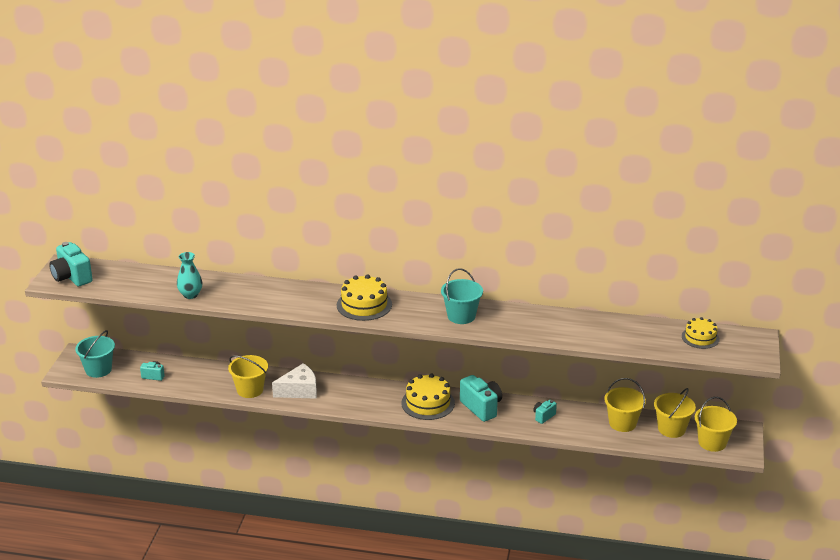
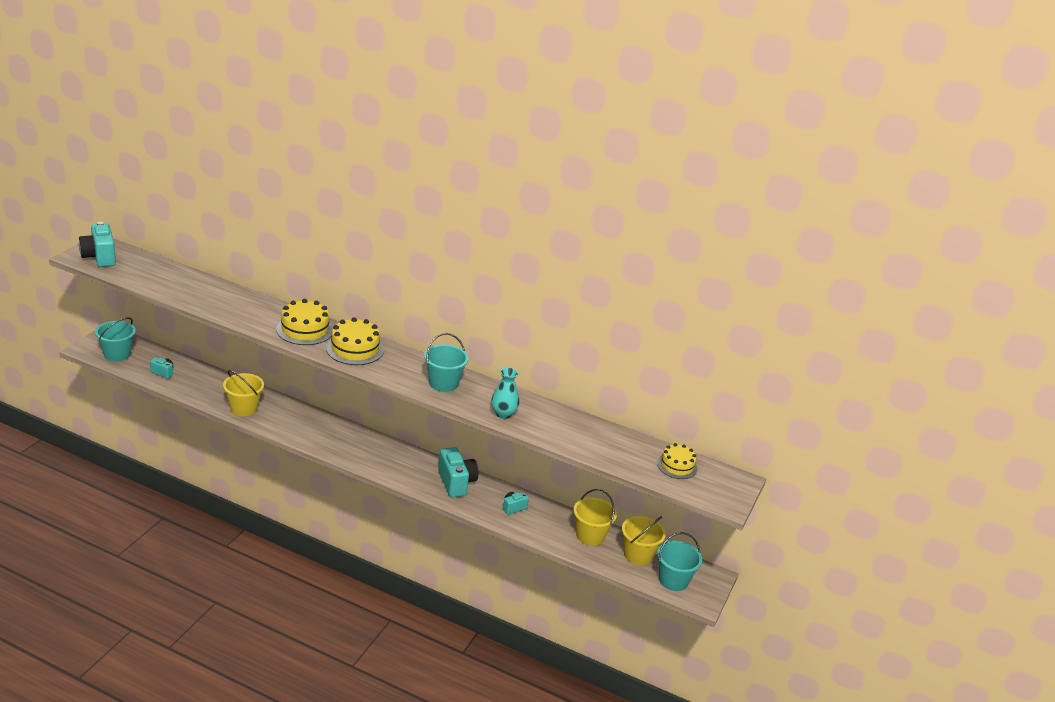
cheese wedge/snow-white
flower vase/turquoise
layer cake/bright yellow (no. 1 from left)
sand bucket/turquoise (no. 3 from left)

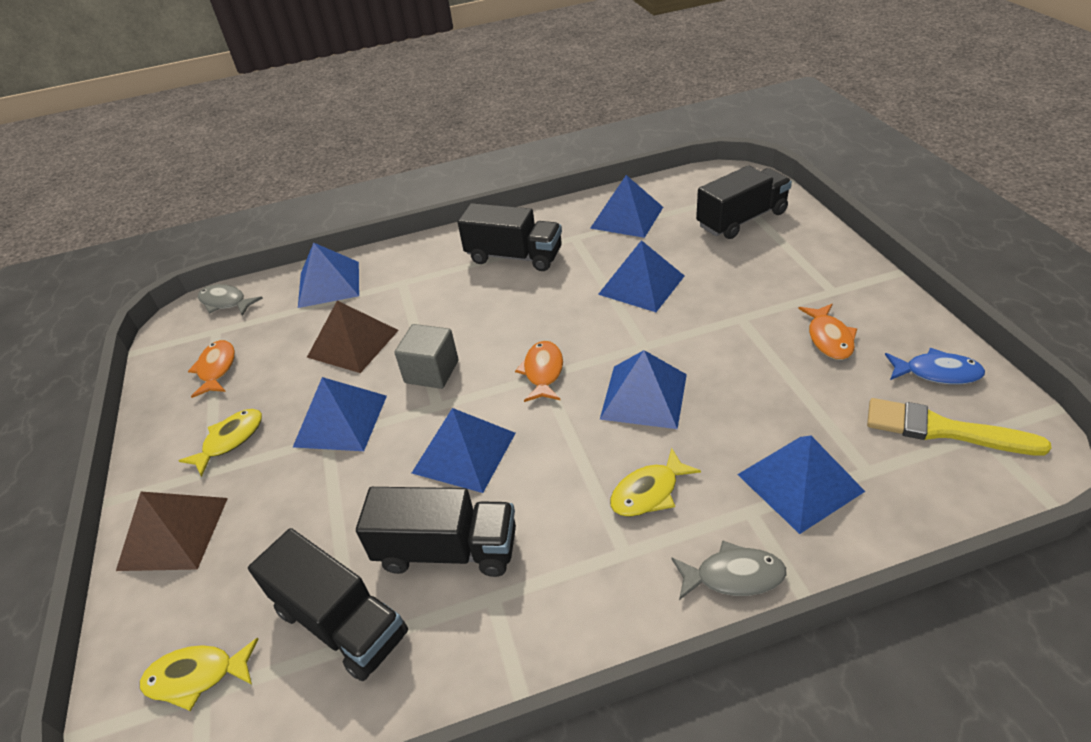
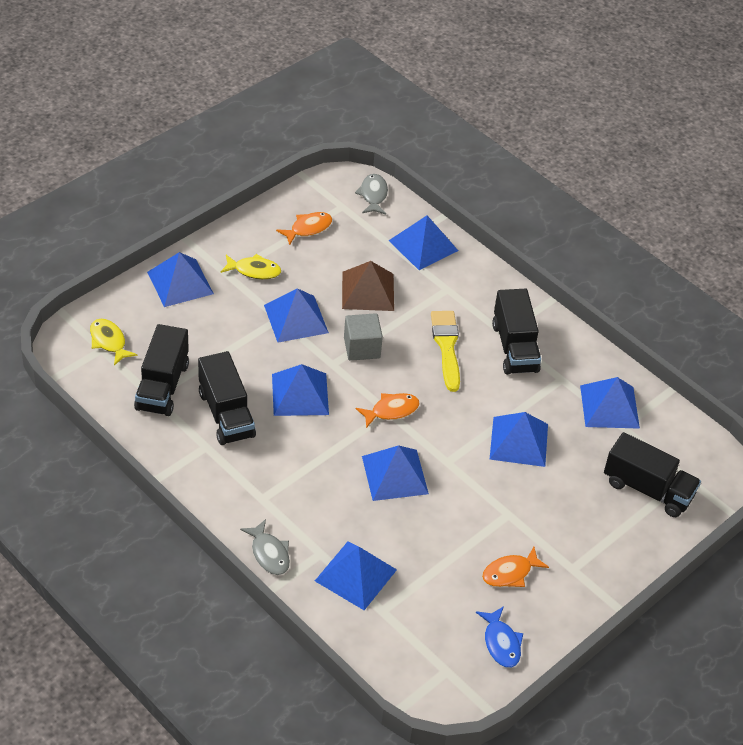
fish/bright yellow (no. 3 from left in the first image)
brush/bright yellow
pyramid shape/blue (no. 1 from left)

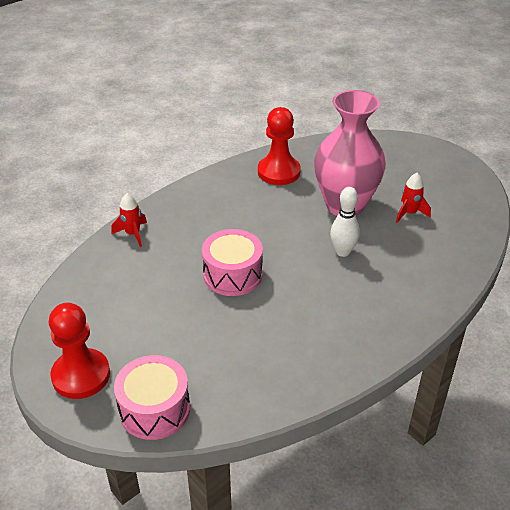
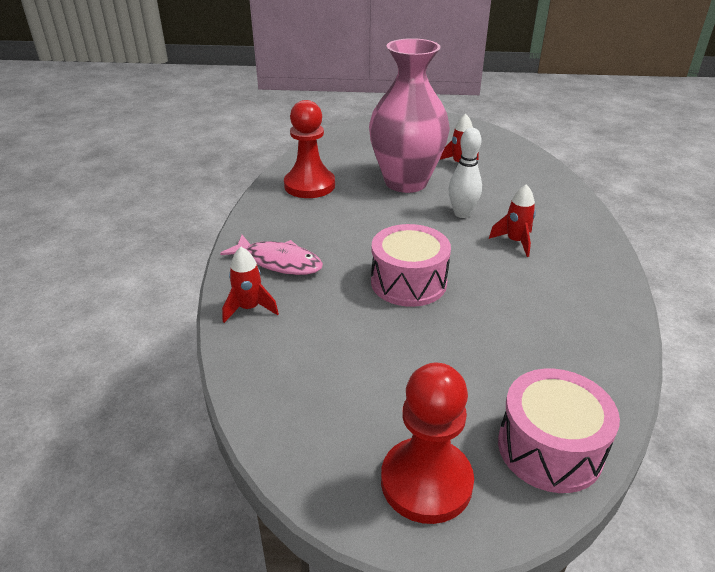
fish/pink
spaceship/scarlet (no. 3 from left)

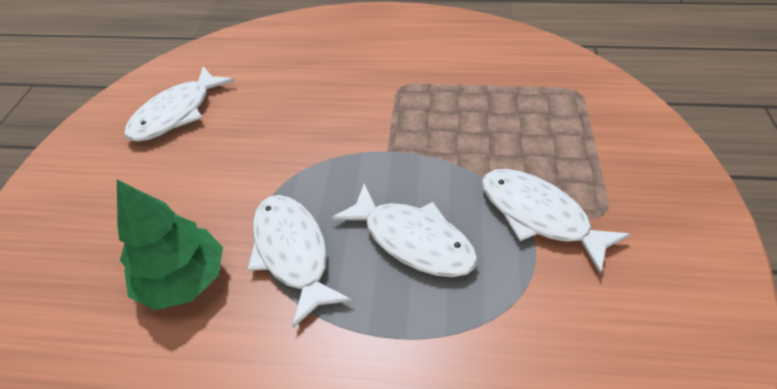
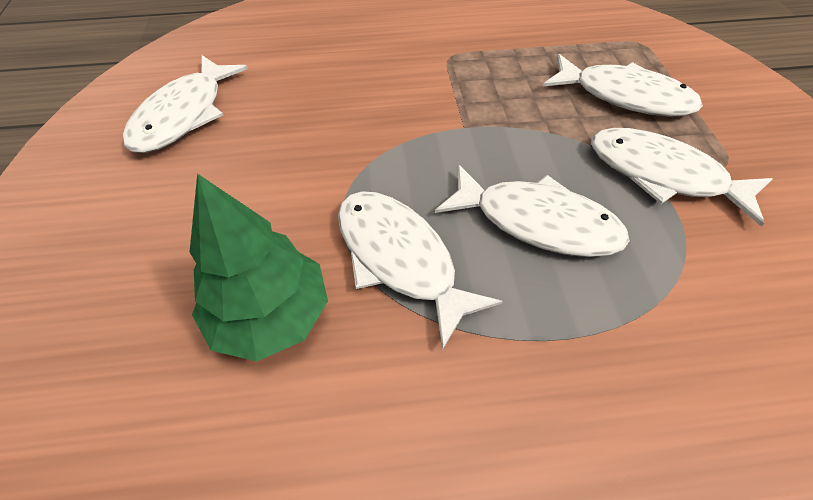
fish/snow-white (no. 4 from left)

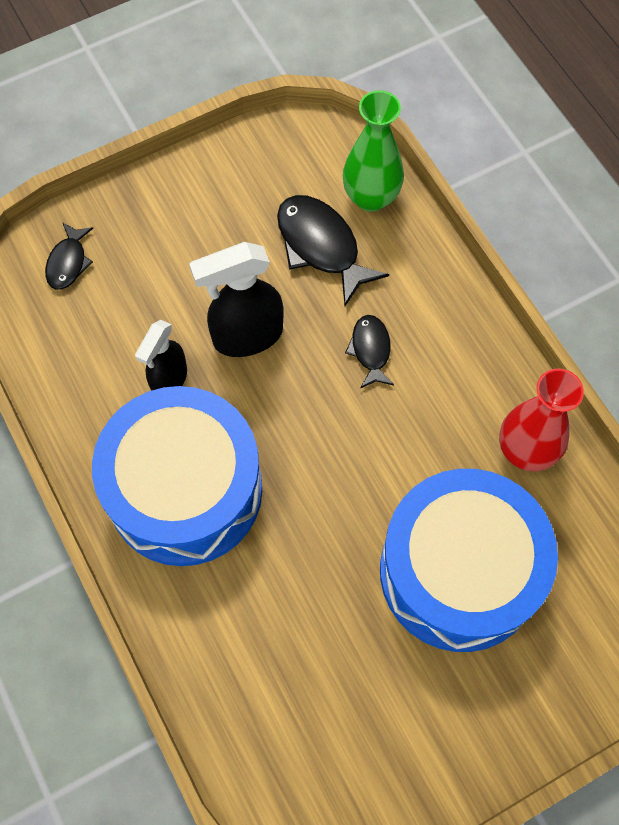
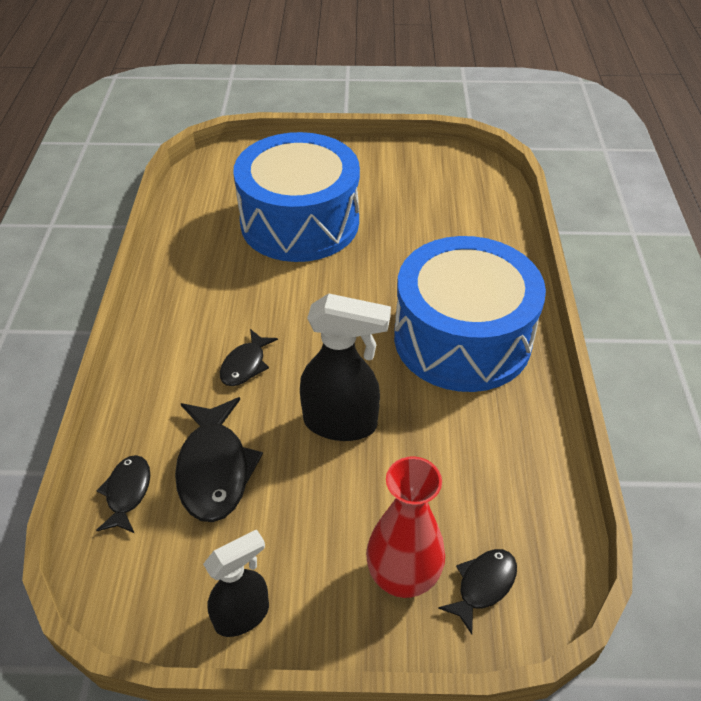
spray bottle/jet-black (no. 1 from left)
flower vase/scarlet
fish/jet-black (no. 1 from left)

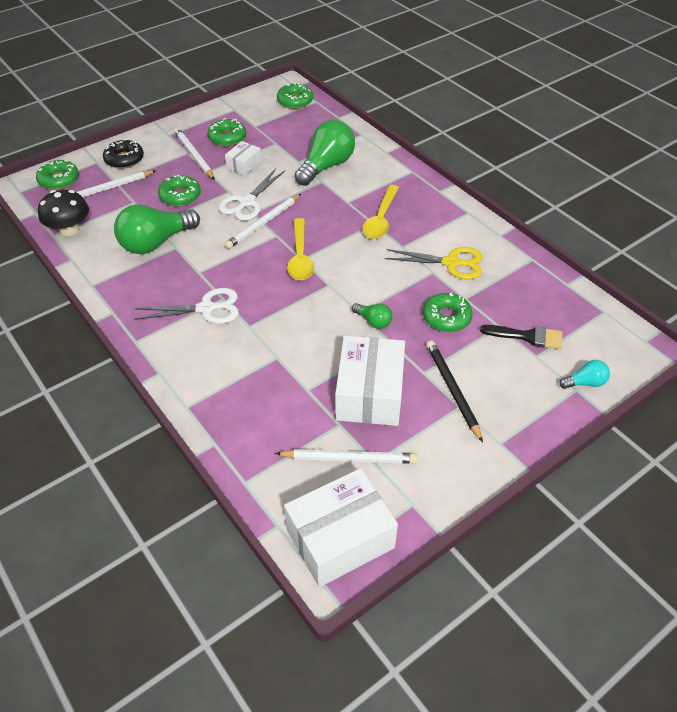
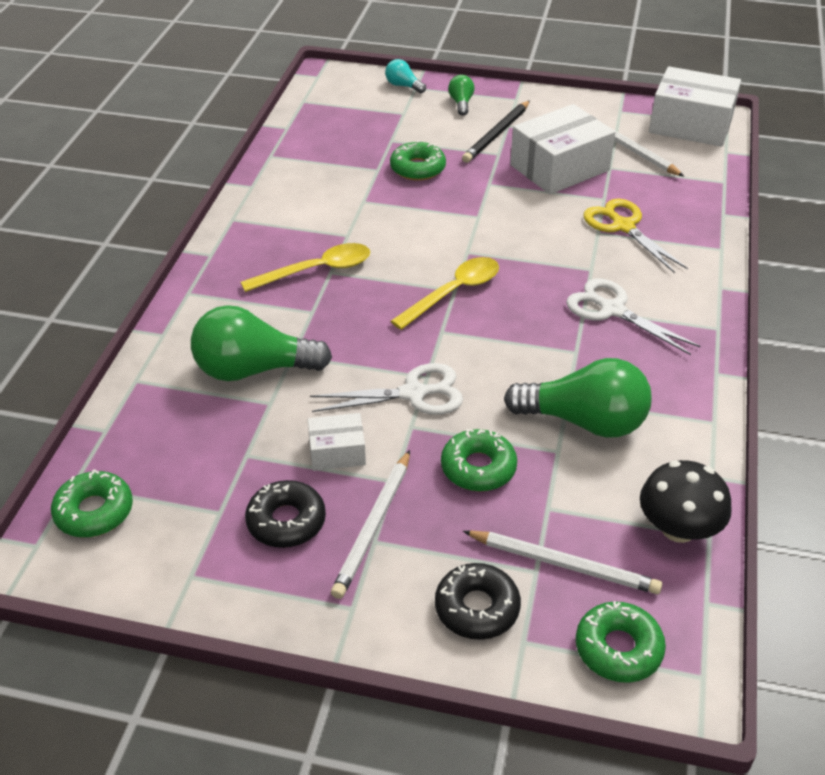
lead pencil/snow-white (no. 3 from left in the first image)
brush/jet-black
light bulb/emerald (no. 2 from left)
shears/bright yellow
doughnut/jet-black (no. 1 from left)

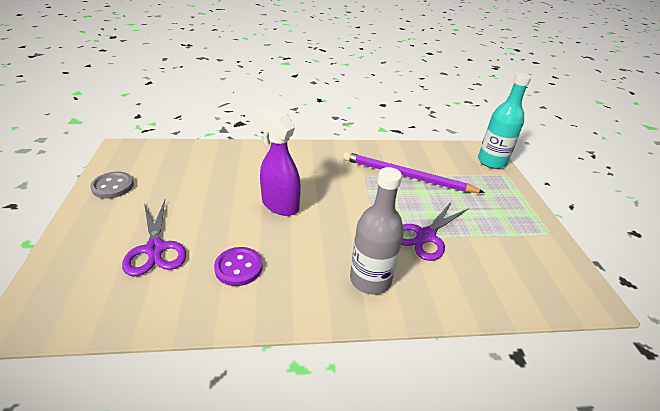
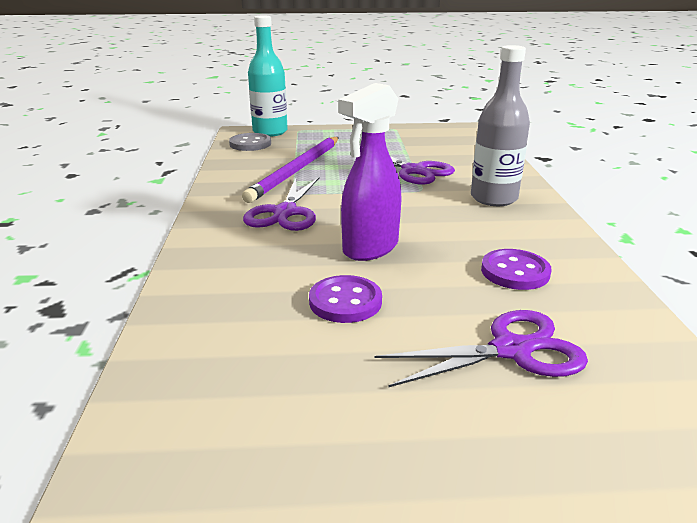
shears/purple (no. 1 from left)
button/purple (no. 1 from left)
button/ash-grey

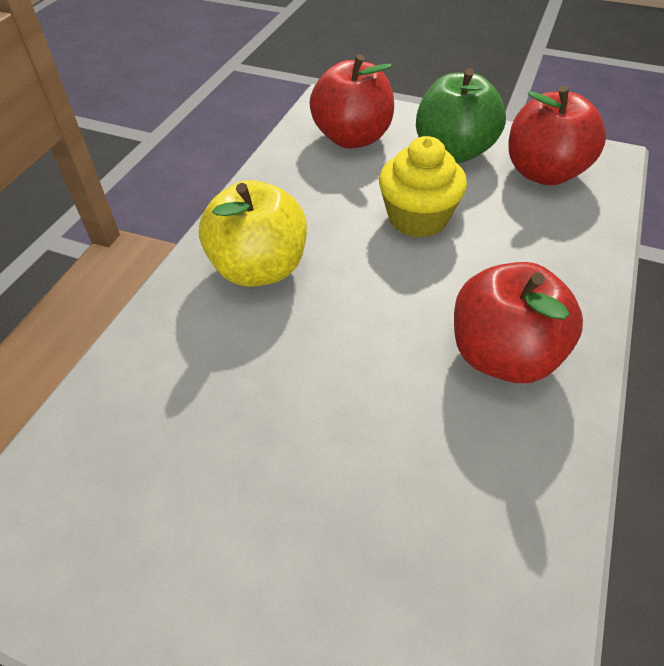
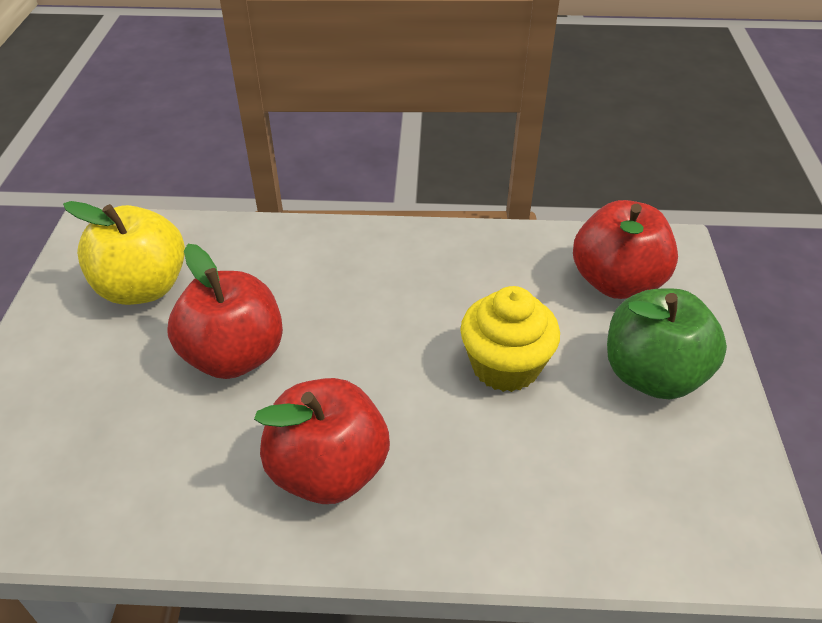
apple fruit/bright yellow
apple fruit/scarlet (no. 1 from left)

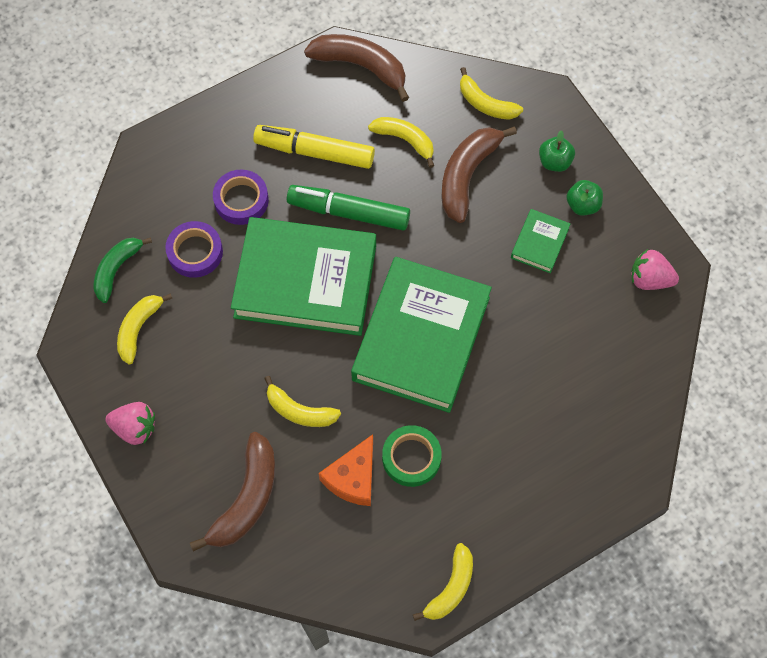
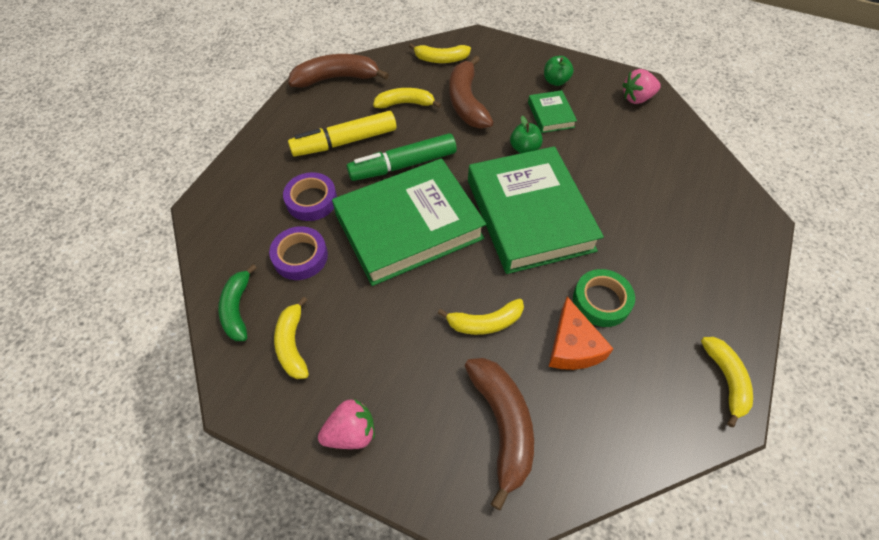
apple fruit/emerald (no. 1 from left)

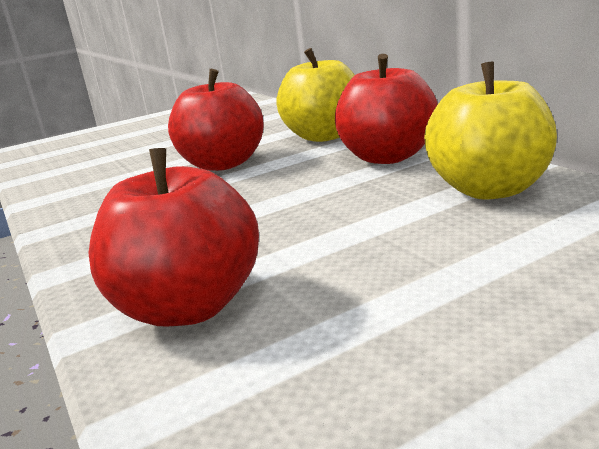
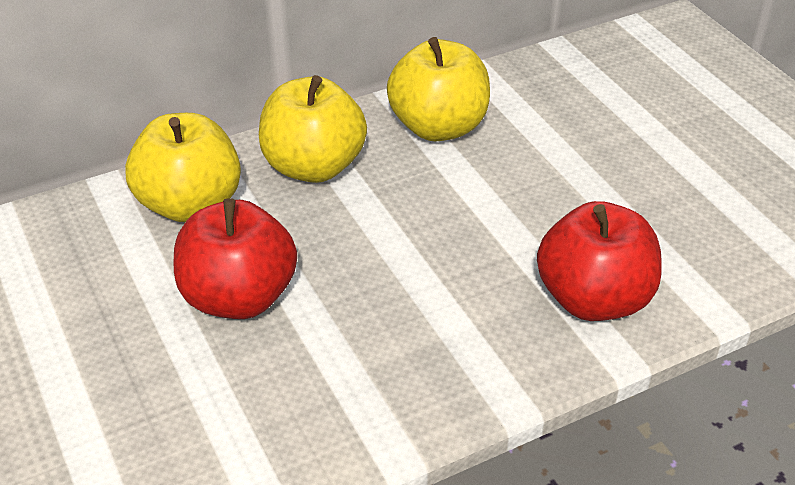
apple fruit/bright yellow (no. 2 from left)

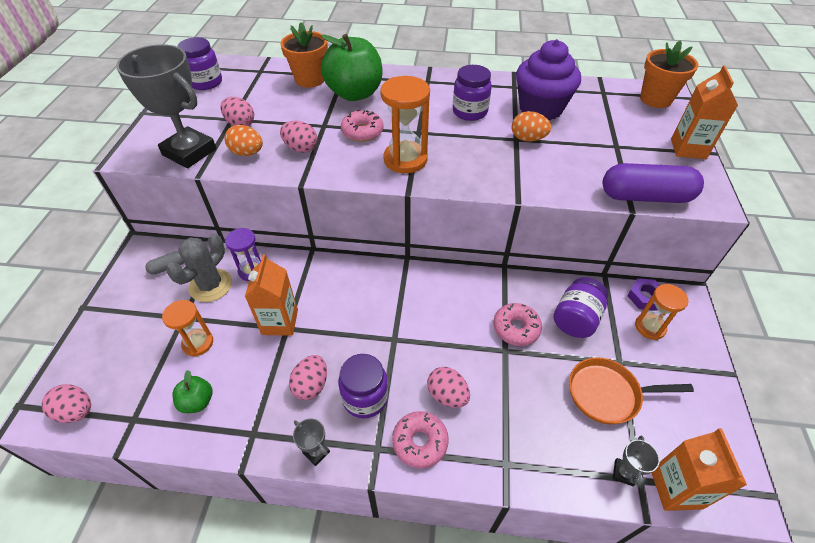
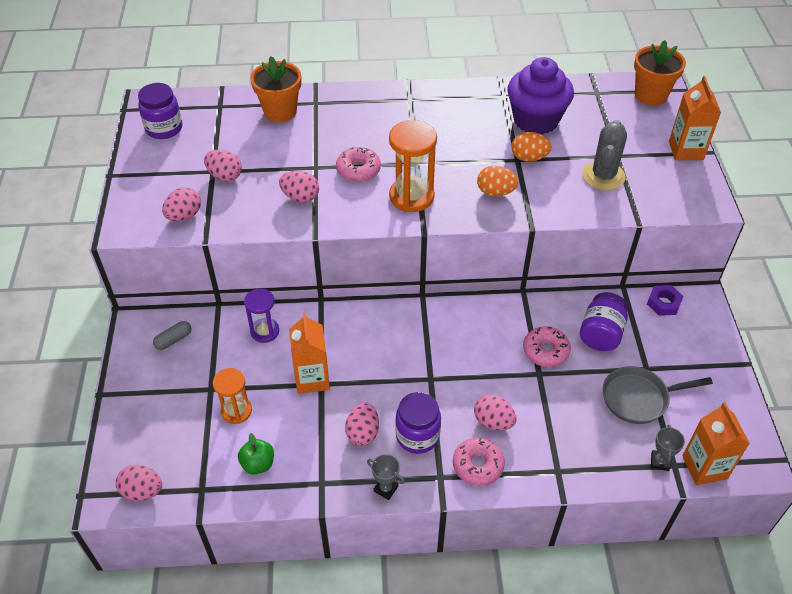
apple fruit/emerald (no. 2 from left in the first image)
preserve jar/purple (no. 3 from left in the first image)
pill shape/purple
sand timer/orange (no. 3 from left in the first image)
cactus/ash-grey
egg shape/orange (no. 1 from left)
egg shape/pink (no. 2 from left)
skillet/ash-grey

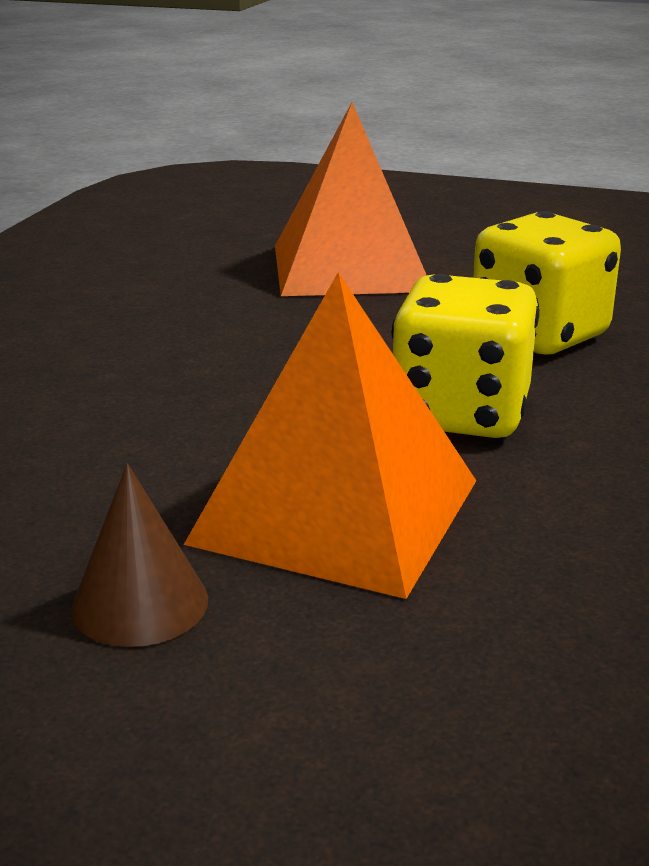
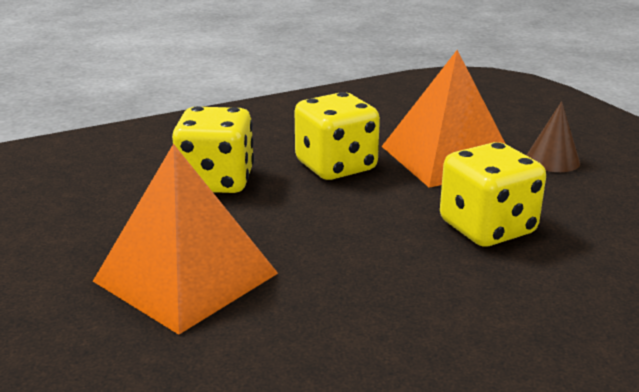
game die/bright yellow (no. 3 from left)

